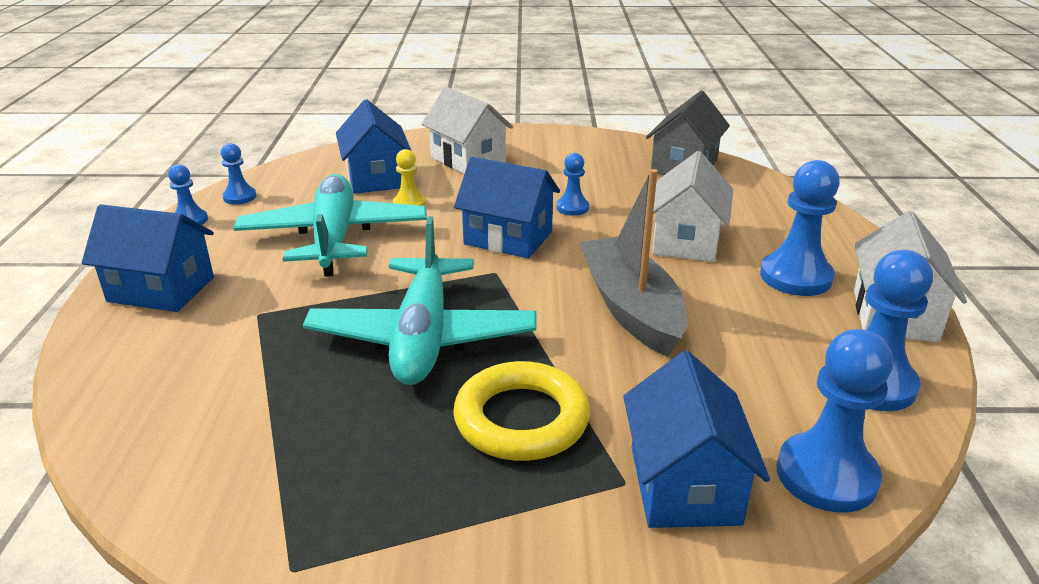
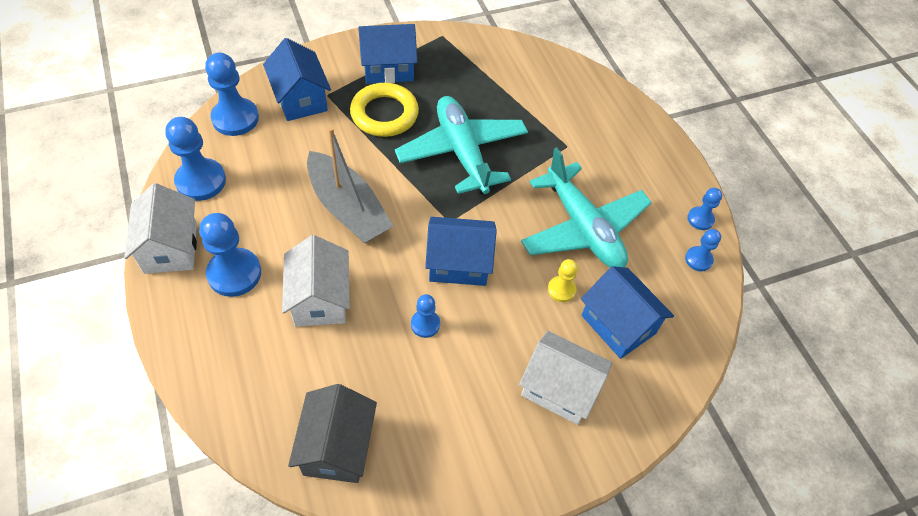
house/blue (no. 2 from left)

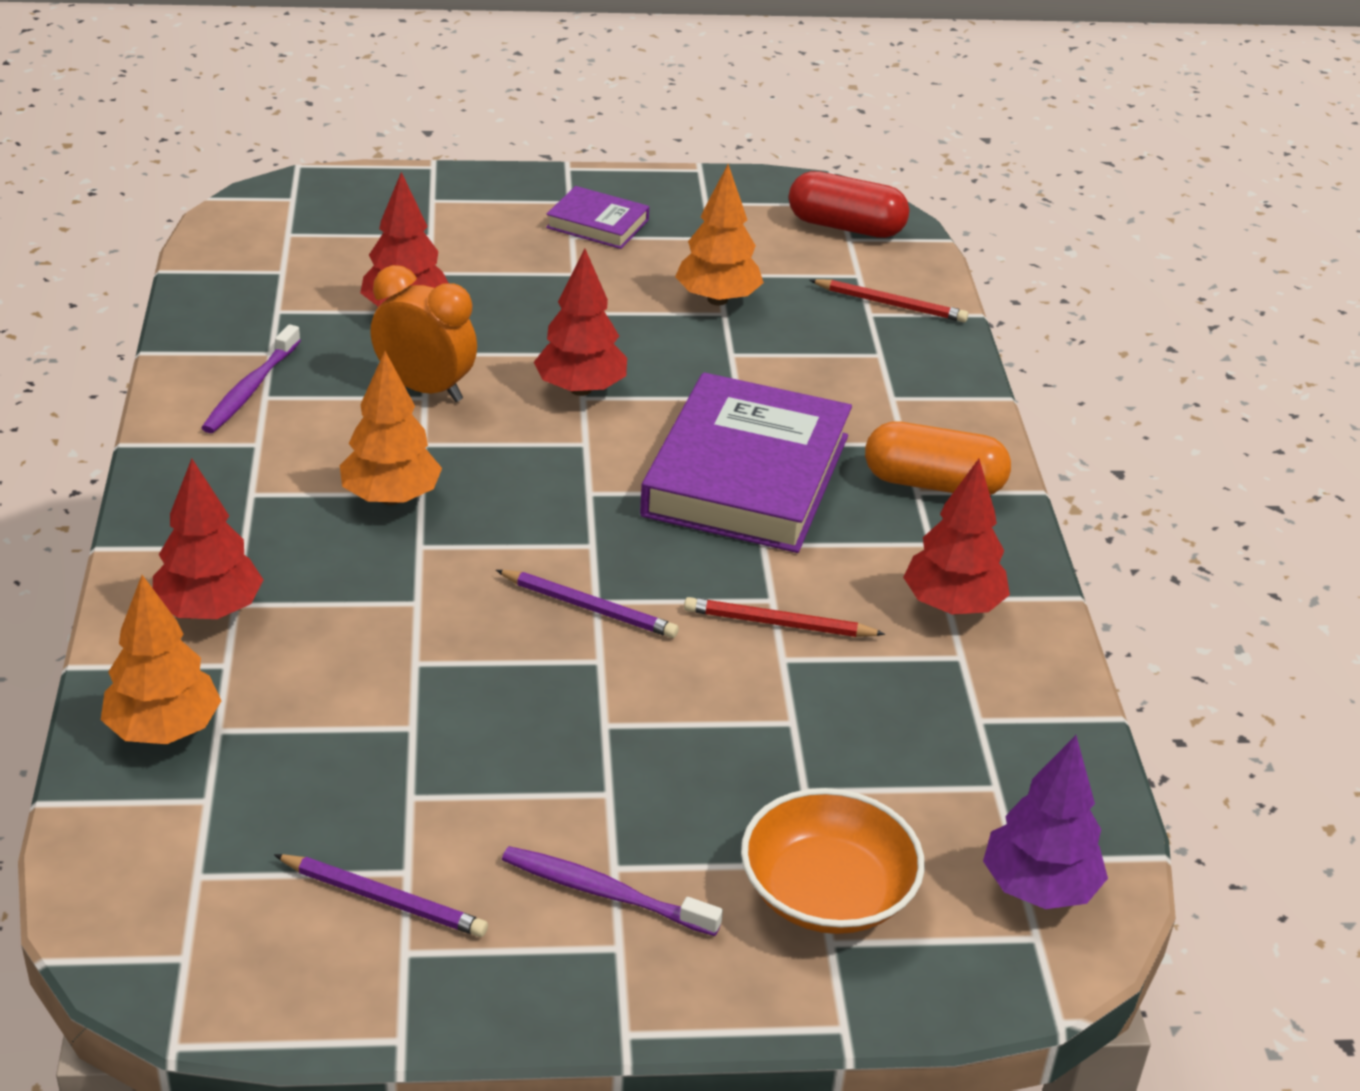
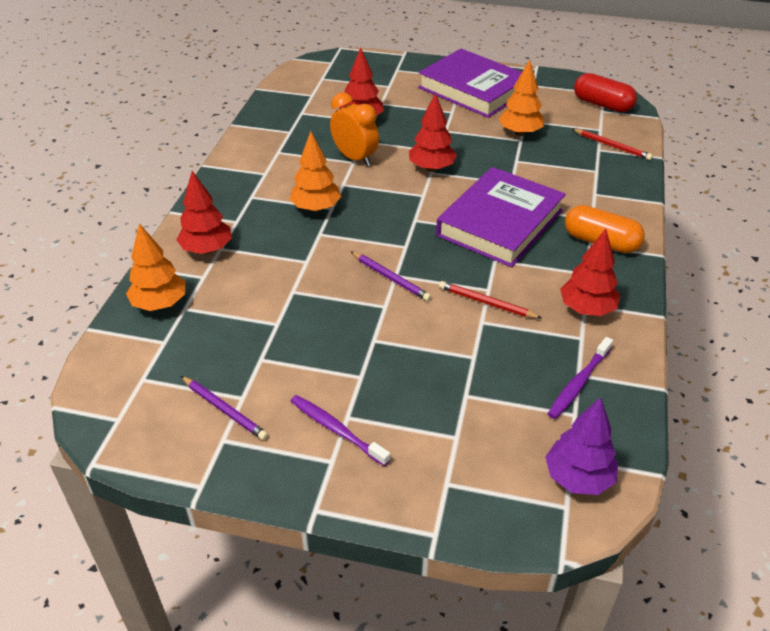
deep dish/orange
dental brush/purple (no. 2 from left)
book/purple (no. 1 from left)

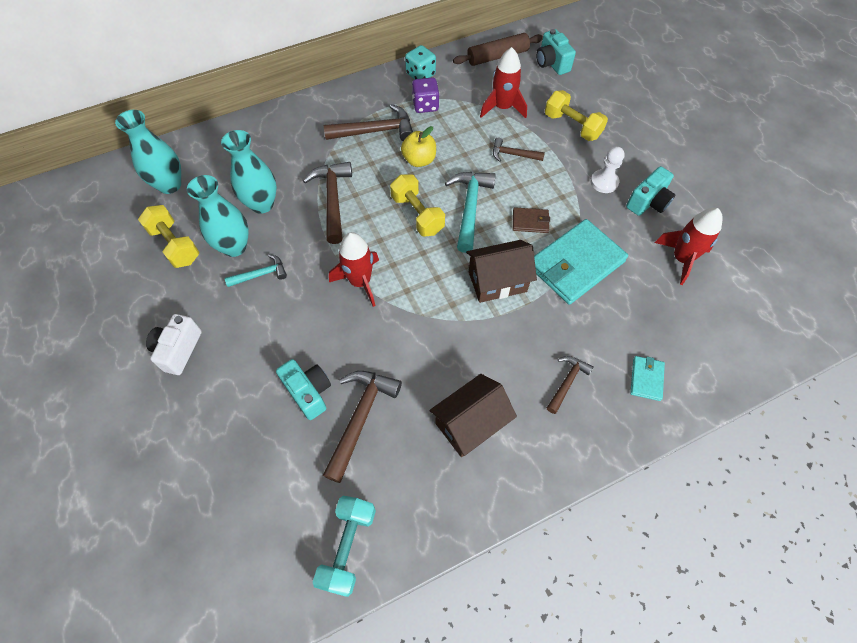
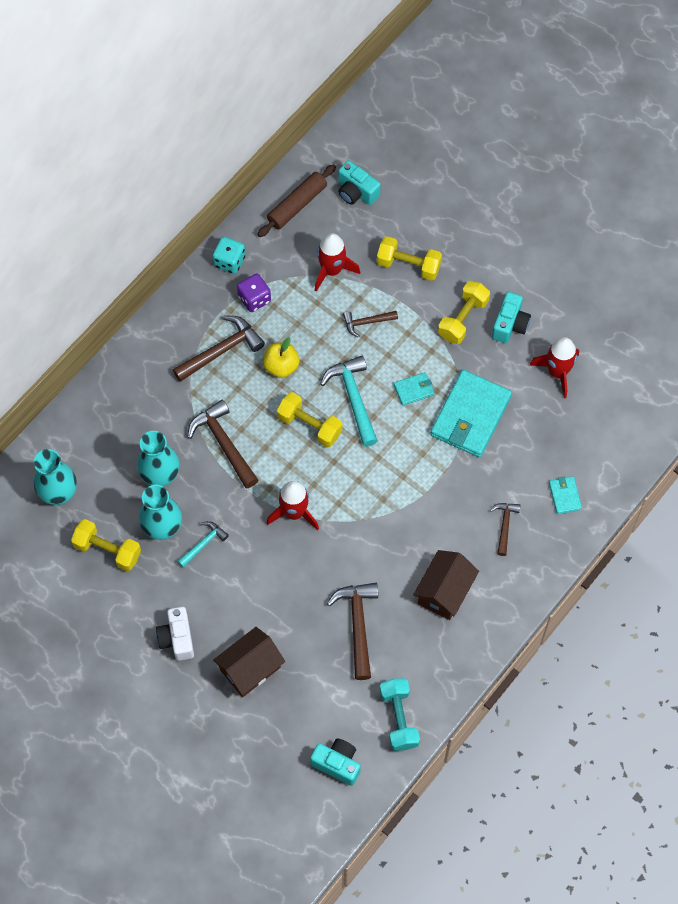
camera/turquoise (no. 1 from left)
house/dark brown (no. 1 from left)
dumbbell/bright yellow (no. 4 from left)
card wallet/turquoise (no. 1 from left)

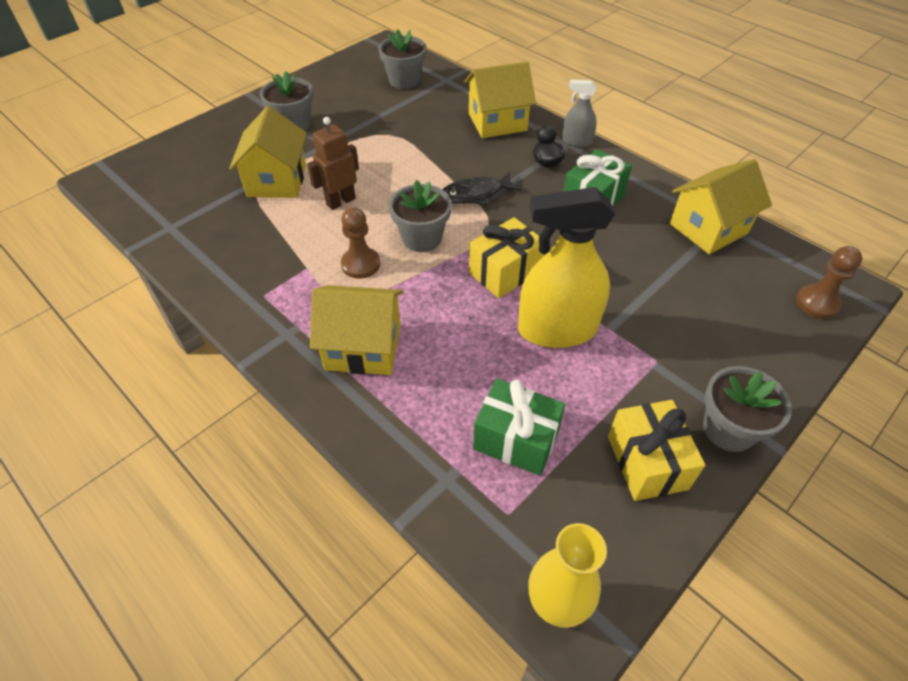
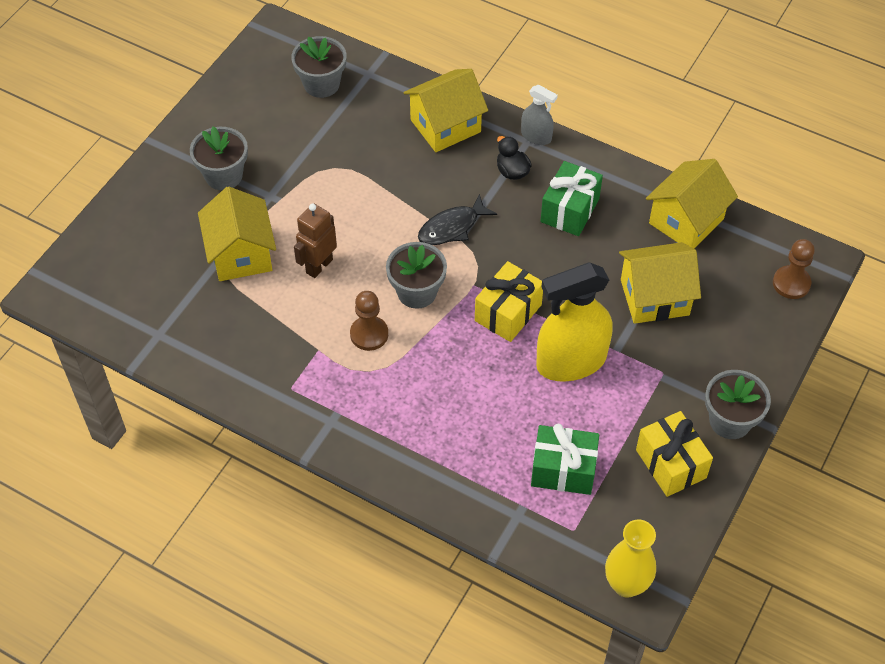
house/bright yellow (no. 3 from left)
spray bottle/ash-grey

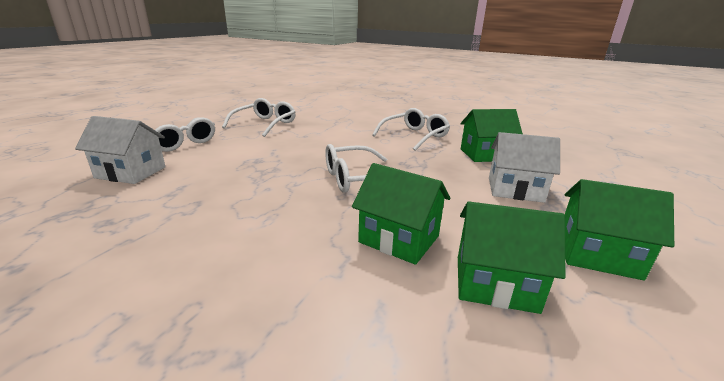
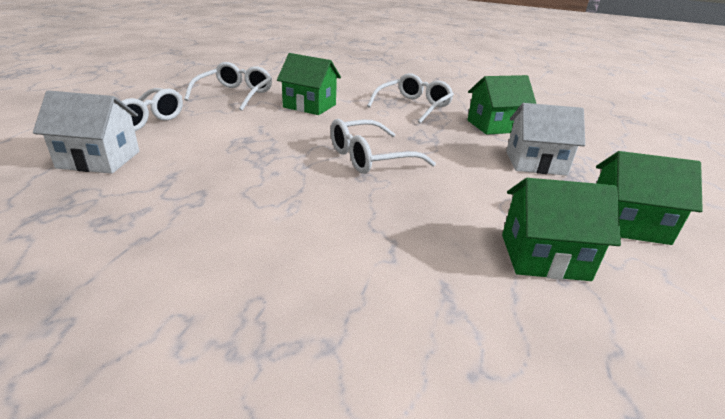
house/emerald (no. 1 from left)

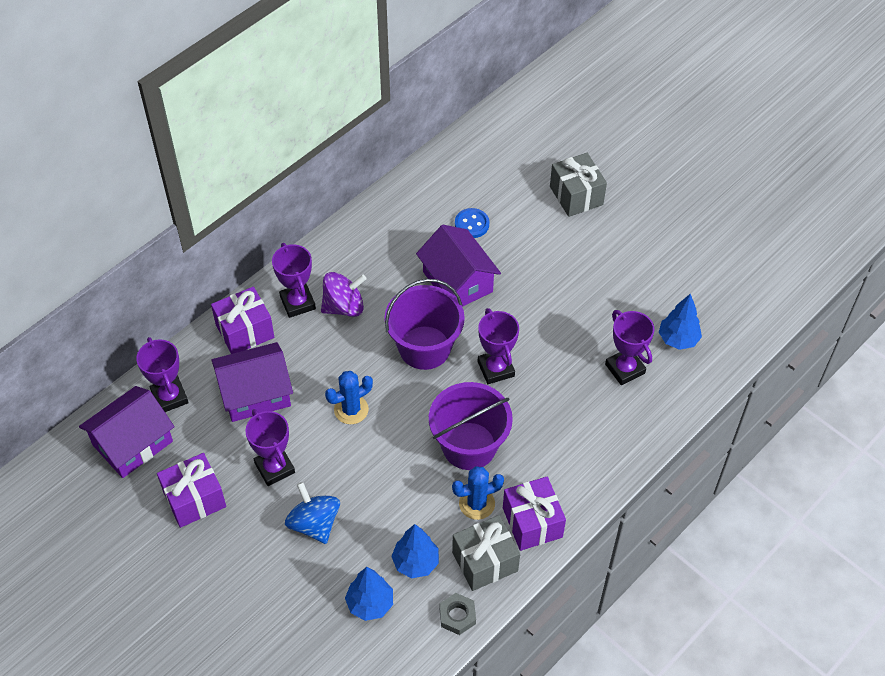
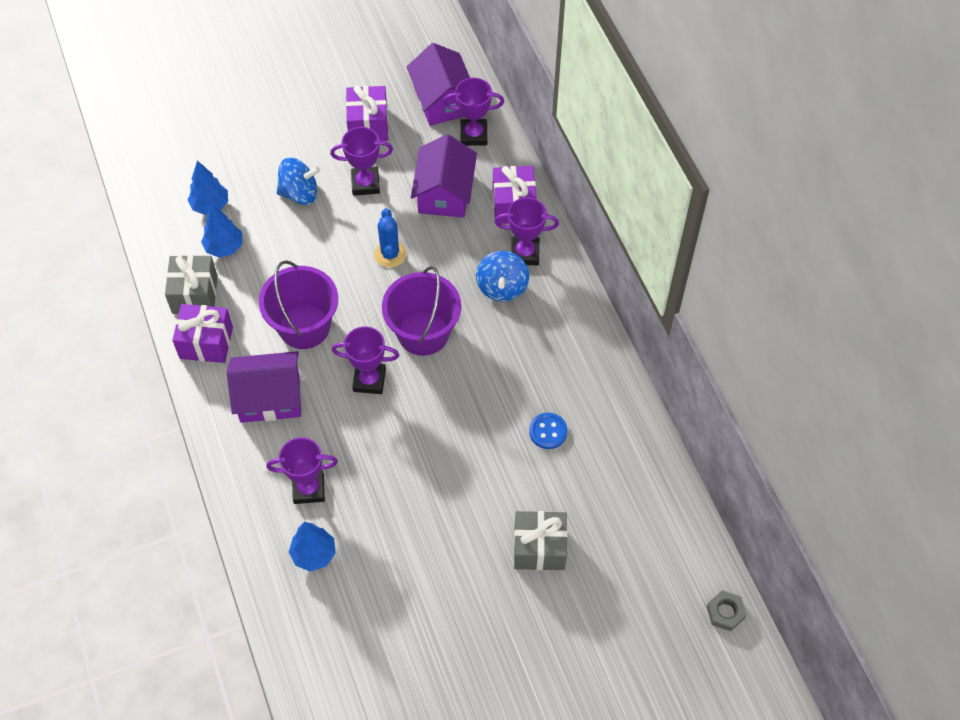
cactus/blue (no. 2 from left in the first image)
house/purple (no. 1 from left)
hex nut/ash-grey
whirligig/blue (no. 2 from left)

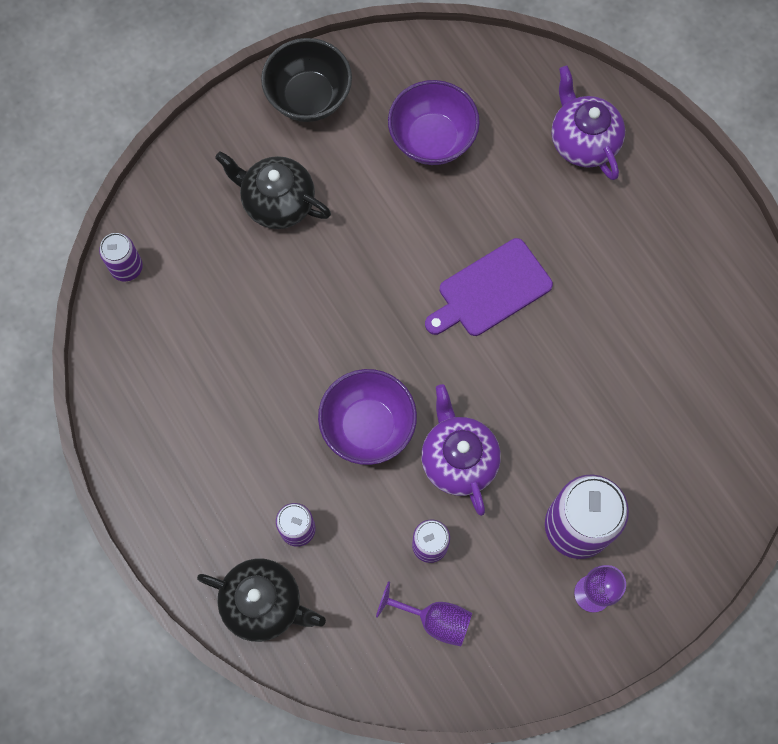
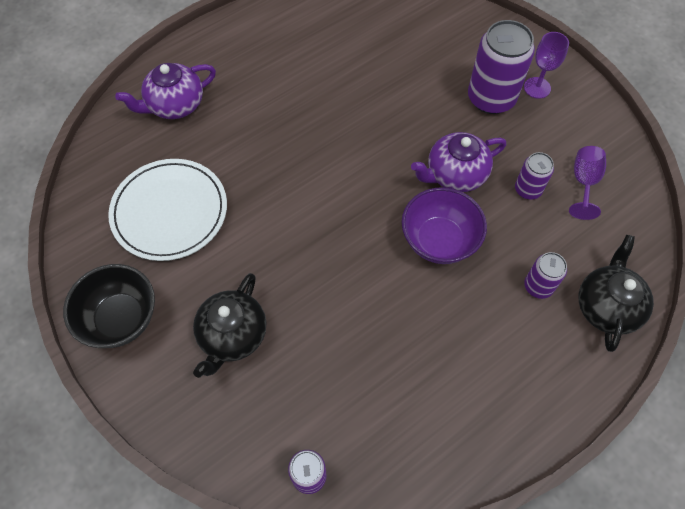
bread board/purple
flat dish/snow-white

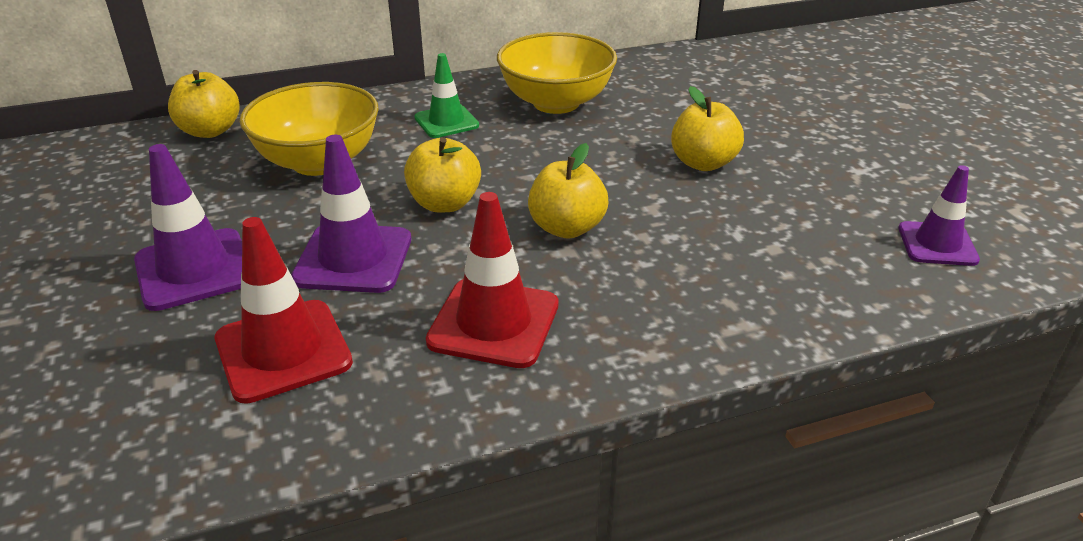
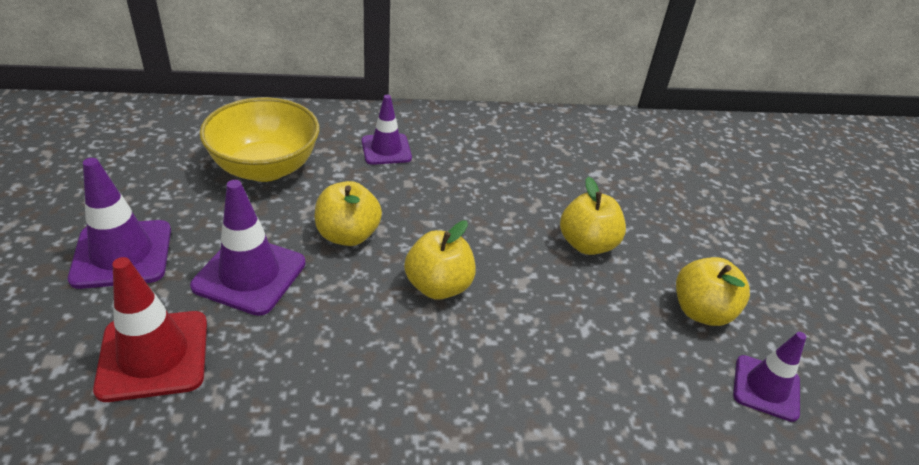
traffic cone/scarlet (no. 2 from left in the first image)
deep dish/bright yellow (no. 2 from left in the first image)
apple fruit/bright yellow (no. 4 from left)
traffic cone/purple (no. 3 from left)

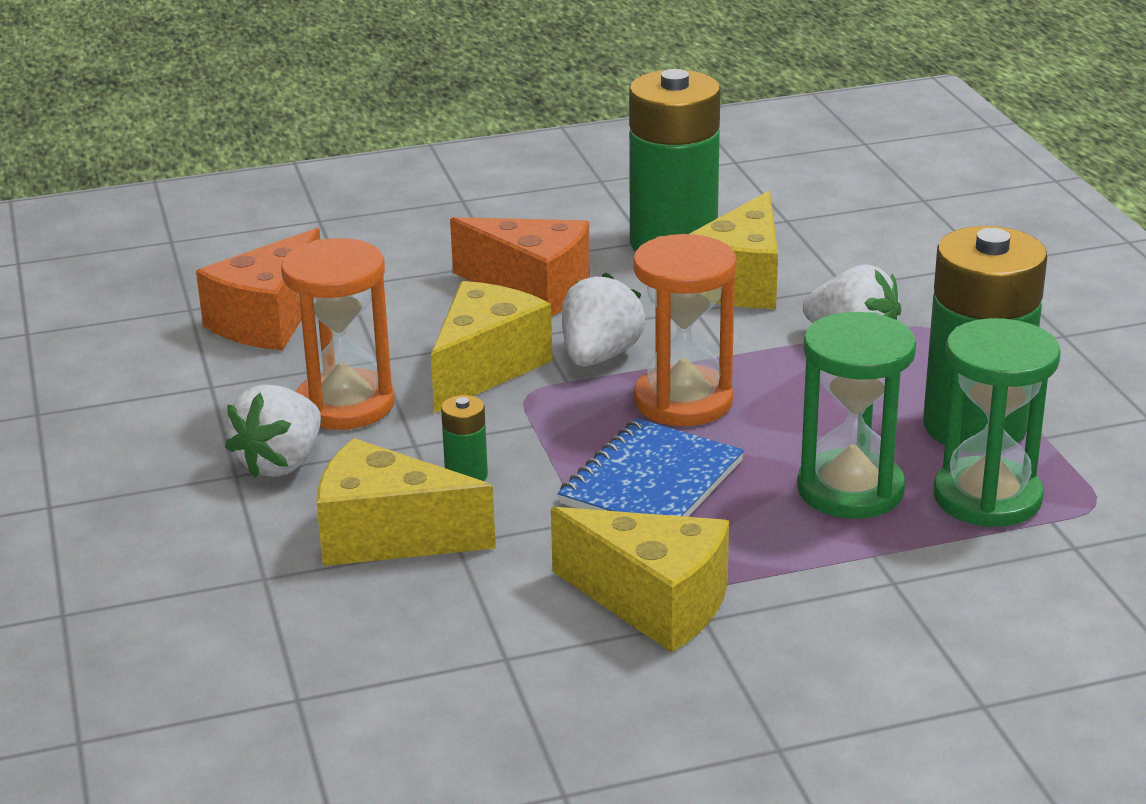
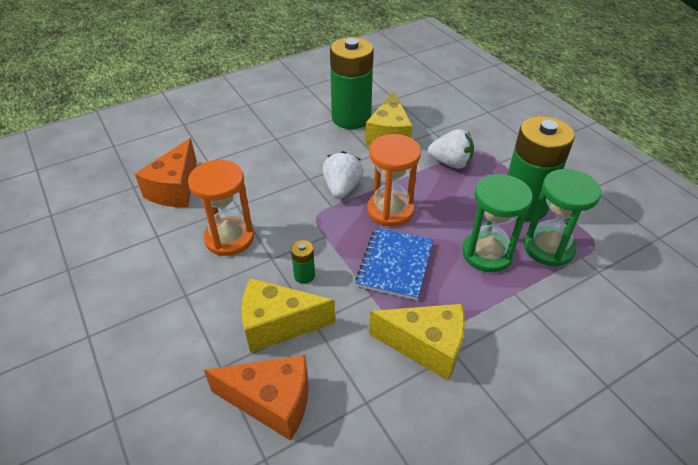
toy strawberry/snow-white (no. 1 from left in the first image)
cheese wedge/bright yellow (no. 2 from left in the first image)
cheese wedge/orange (no. 2 from left)

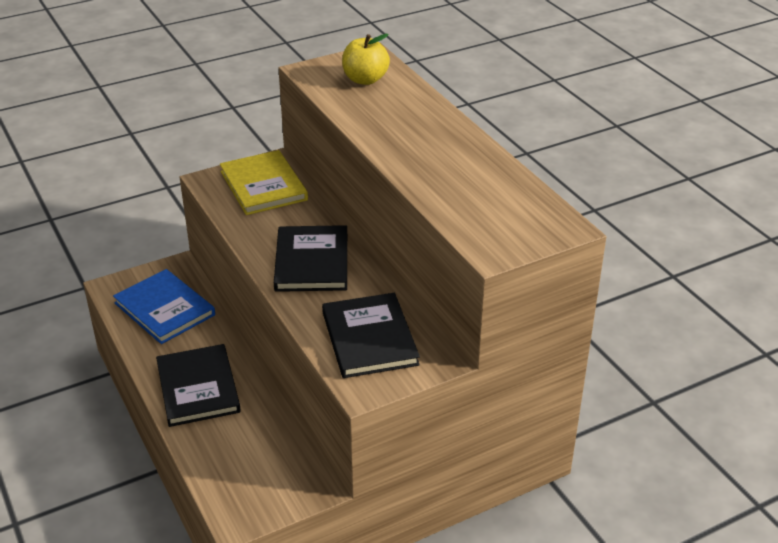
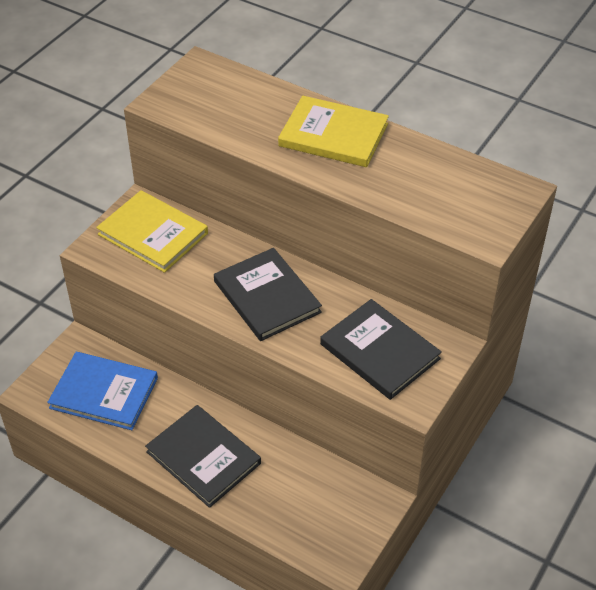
apple fruit/bright yellow
book/bright yellow (no. 2 from left)

